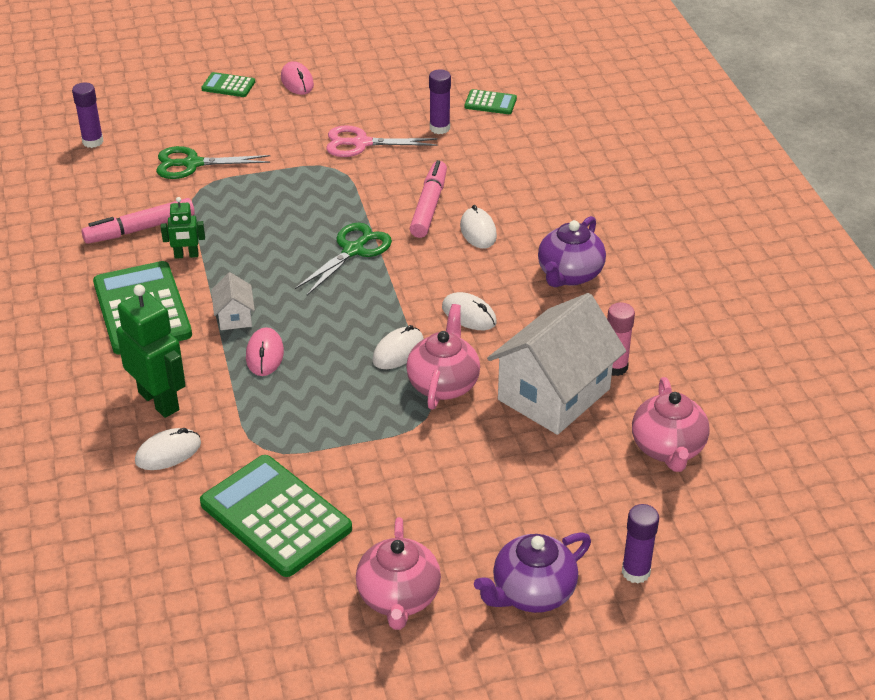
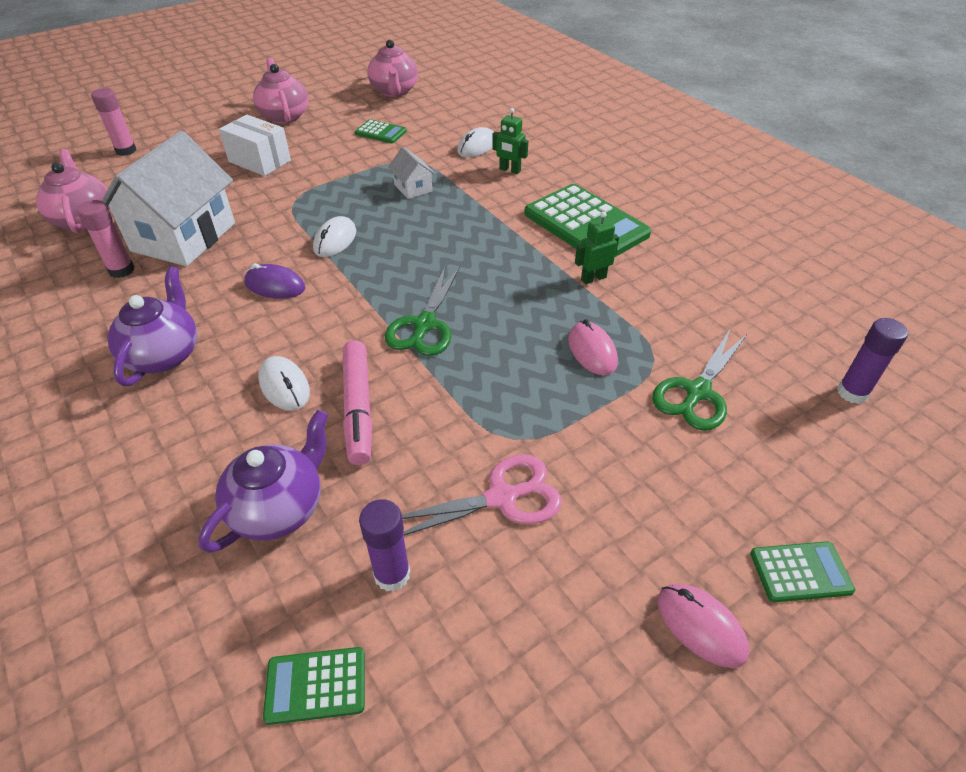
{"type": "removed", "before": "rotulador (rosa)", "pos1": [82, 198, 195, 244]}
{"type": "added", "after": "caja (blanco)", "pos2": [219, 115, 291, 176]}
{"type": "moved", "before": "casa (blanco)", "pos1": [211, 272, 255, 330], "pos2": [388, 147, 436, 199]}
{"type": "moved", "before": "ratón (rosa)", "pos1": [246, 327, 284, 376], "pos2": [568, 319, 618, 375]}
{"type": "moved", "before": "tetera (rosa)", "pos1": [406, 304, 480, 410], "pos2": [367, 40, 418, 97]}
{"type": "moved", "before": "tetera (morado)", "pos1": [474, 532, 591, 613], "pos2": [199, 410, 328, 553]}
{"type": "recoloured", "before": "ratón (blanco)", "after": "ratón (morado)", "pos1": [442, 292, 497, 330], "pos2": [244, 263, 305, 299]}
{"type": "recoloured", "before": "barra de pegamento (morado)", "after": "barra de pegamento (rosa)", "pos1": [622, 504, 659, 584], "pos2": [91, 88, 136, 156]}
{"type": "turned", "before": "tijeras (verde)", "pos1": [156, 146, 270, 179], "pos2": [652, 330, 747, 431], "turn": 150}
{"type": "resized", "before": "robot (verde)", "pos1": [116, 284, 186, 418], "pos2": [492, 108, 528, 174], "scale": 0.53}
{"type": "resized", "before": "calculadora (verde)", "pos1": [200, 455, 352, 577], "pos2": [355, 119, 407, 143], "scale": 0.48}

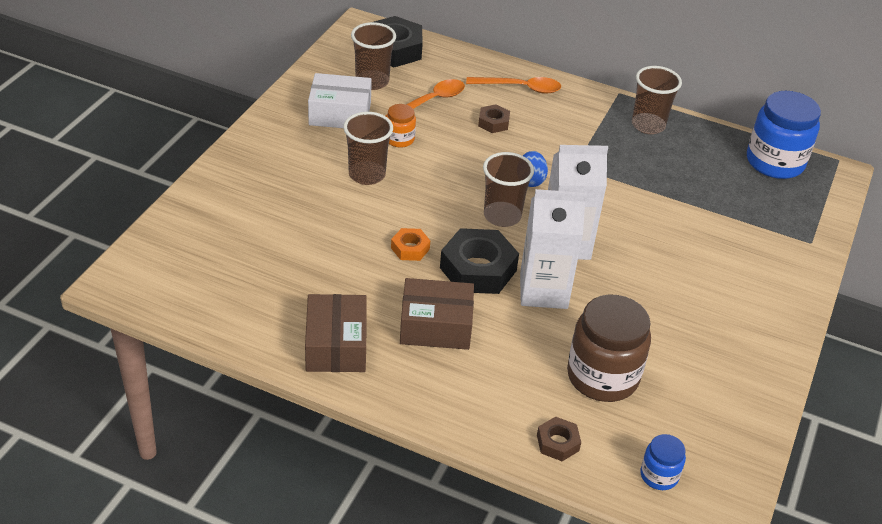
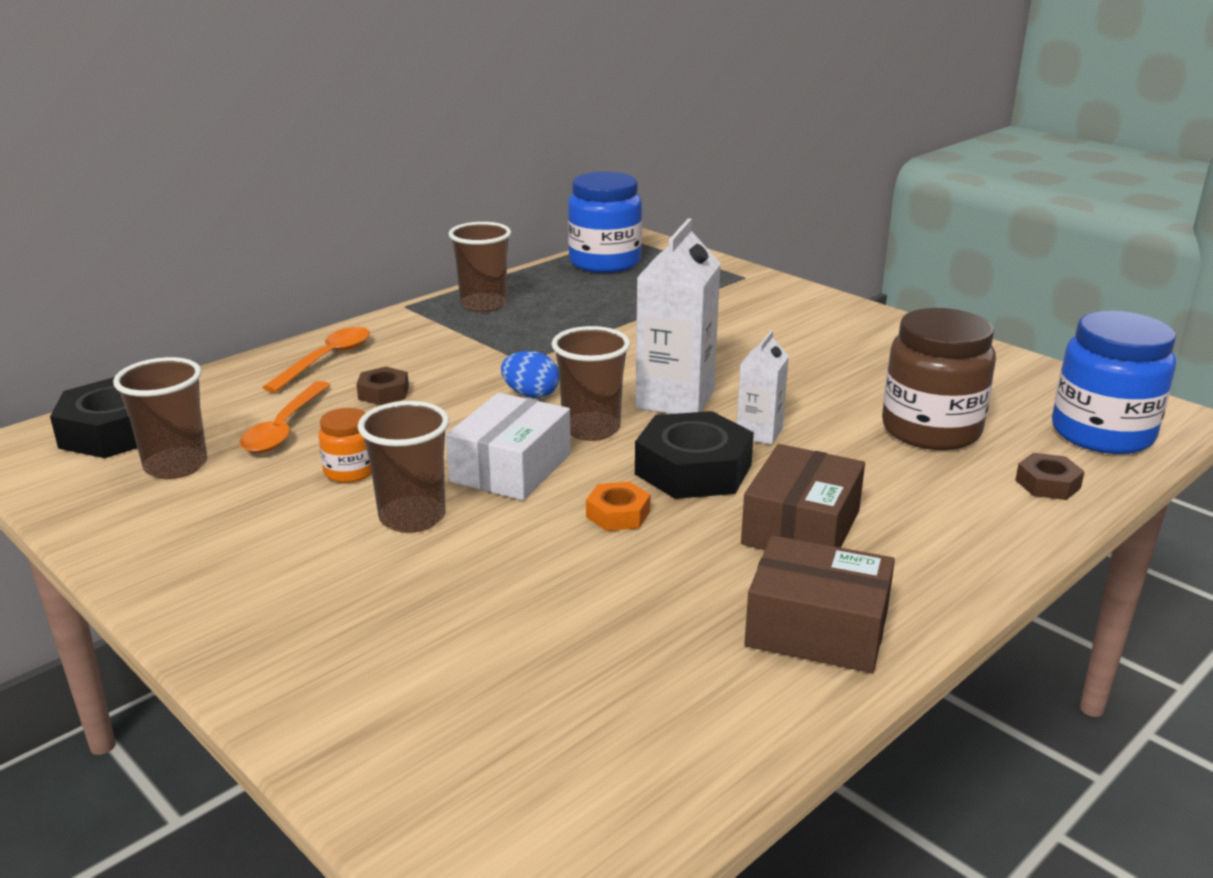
{"type": "moved", "before": "caja (blanco)", "pos1": [308, 73, 372, 128], "pos2": [446, 393, 571, 500]}
{"type": "turned", "before": "cuchara (naranja)", "pos1": [385, 79, 465, 116], "pos2": [239, 381, 330, 453], "turn": -150}
{"type": "resized", "before": "cartón de leche (blanco)", "pos1": [520, 189, 586, 309], "pos2": [737, 330, 789, 445], "scale": 0.56}
{"type": "resized", "before": "tarro (azul)", "pos1": [640, 434, 686, 490], "pos2": [1052, 311, 1176, 454], "scale": 2.02}

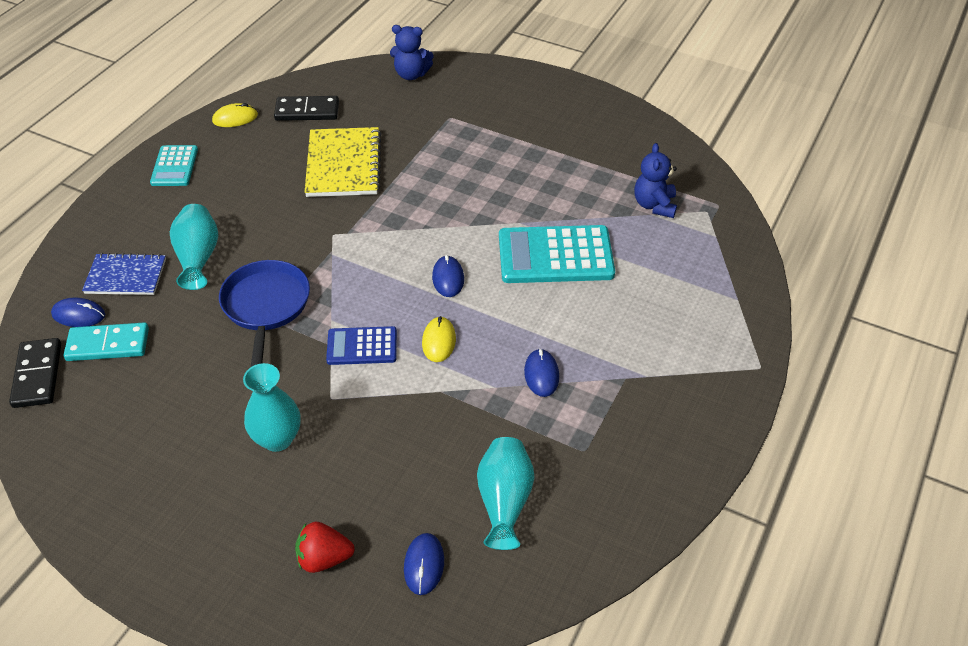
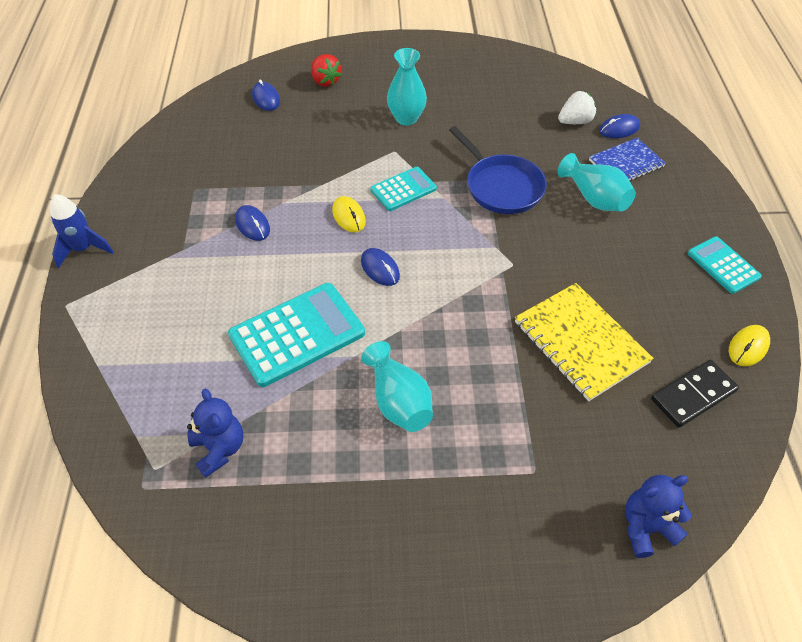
{"type": "removed", "before": "ficha de dominó (negro)", "pos1": [9, 338, 61, 408]}
{"type": "added", "after": "cohete (azul)", "pos2": [50, 194, 113, 268]}
{"type": "moved", "before": "florero (turquesa)", "pos1": [477, 437, 534, 550], "pos2": [361, 341, 433, 432]}
{"type": "replaced", "before": "ficha de dominó (turquesa)", "after": "fresa (blanco)", "pos1": [64, 322, 149, 361], "pos2": [558, 91, 596, 124]}
{"type": "recoloured", "before": "calculadora (azul)", "after": "calculadora (turquesa)", "pos1": [326, 326, 397, 365], "pos2": [370, 167, 437, 211]}
{"type": "turned", "before": "fresa (rojo)", "pos1": [295, 522, 355, 573], "pos2": [311, 54, 342, 87], "turn": 90}

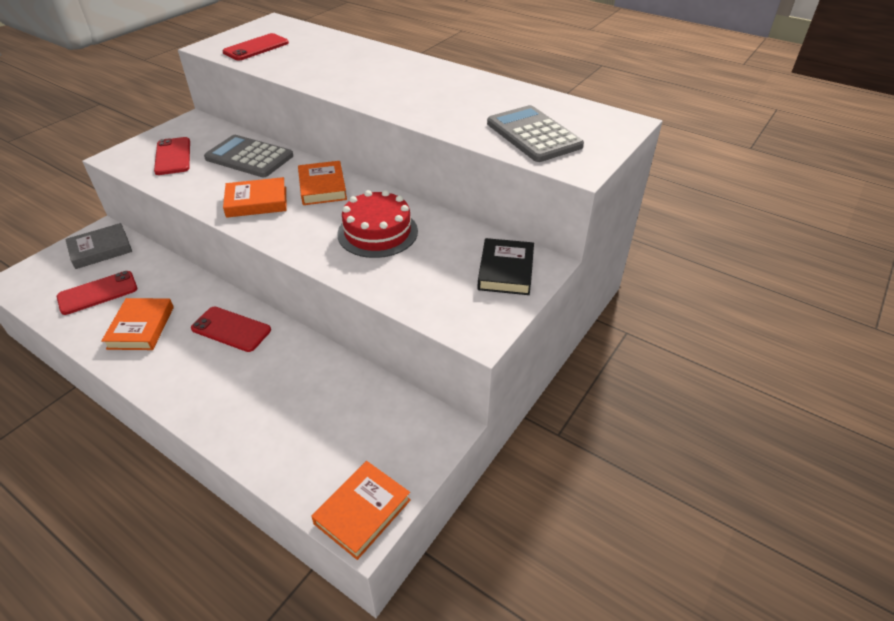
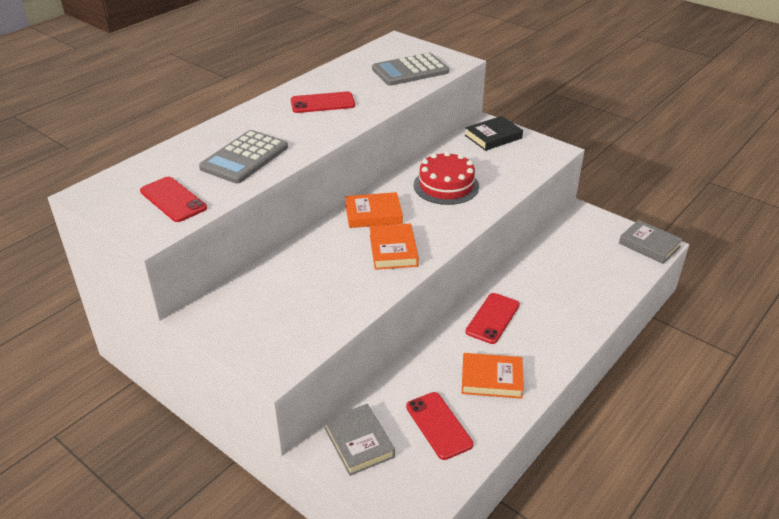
{"type": "moved", "before": "móvil (rojo)", "pos1": [154, 137, 190, 175], "pos2": [291, 91, 355, 113]}
{"type": "moved", "before": "calculadora (gris)", "pos1": [204, 135, 293, 177], "pos2": [199, 130, 288, 184]}
{"type": "recoloured", "before": "libro (naranja)", "after": "libro (gris)", "pos1": [311, 461, 411, 560], "pos2": [619, 220, 683, 264]}
{"type": "turned", "before": "libro (negro)", "pos1": [477, 238, 534, 295], "pos2": [465, 116, 523, 151], "turn": -45}

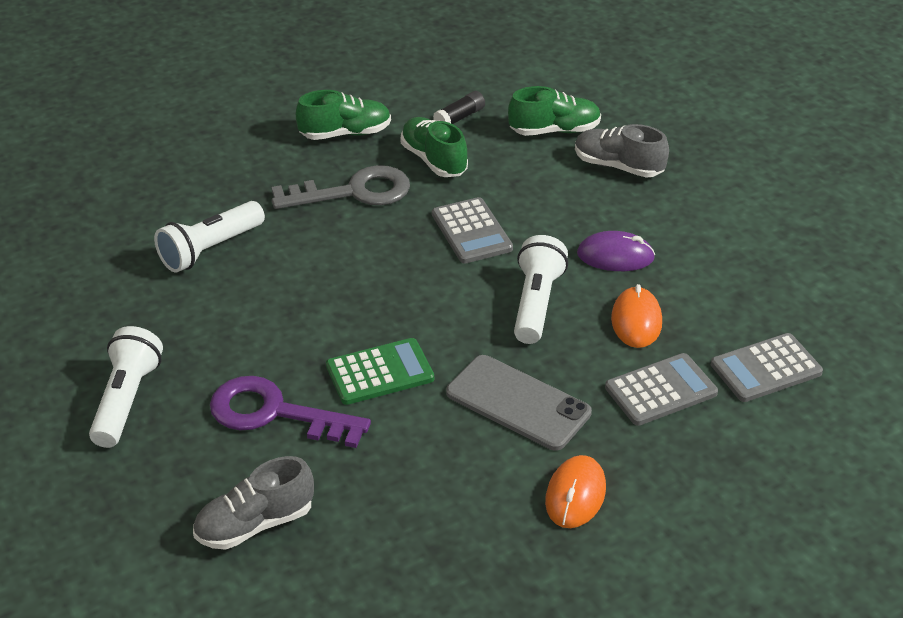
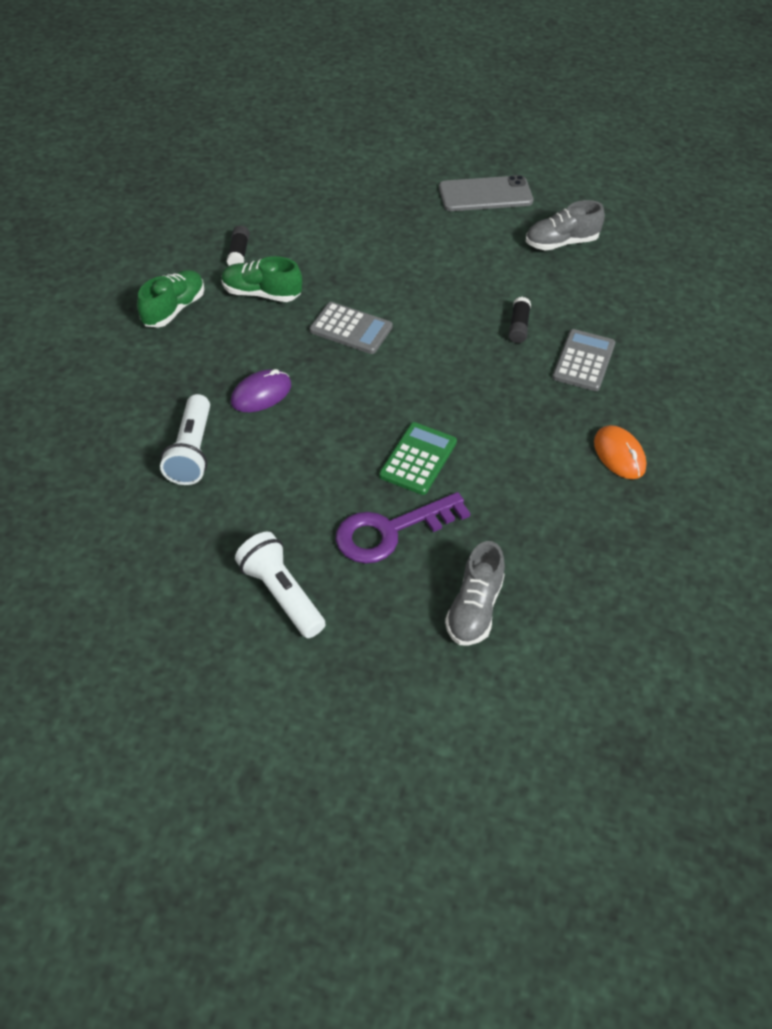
{"type": "removed", "before": "llave (gris)", "pos1": [272, 165, 410, 209]}
{"type": "removed", "before": "zapato (verde)", "pos1": [508, 86, 601, 136]}
{"type": "removed", "before": "lámpara de mano (blanco)", "pos1": [514, 235, 568, 344]}
{"type": "removed", "before": "calculadora (gris)", "pos1": [711, 333, 823, 402]}
{"type": "moved", "before": "móvil (gris)", "pos1": [446, 355, 592, 451], "pos2": [439, 175, 533, 211]}
{"type": "moved", "before": "zapato (gris)", "pos1": [575, 124, 669, 178], "pos2": [526, 200, 605, 251]}
{"type": "moved", "before": "ratón (morado)", "pos1": [577, 231, 655, 271], "pos2": [231, 369, 291, 412]}
{"type": "replaced", "before": "ratón (naranja)", "after": "barra de pegamento (negro)", "pos1": [611, 284, 662, 348], "pos2": [508, 297, 531, 343]}

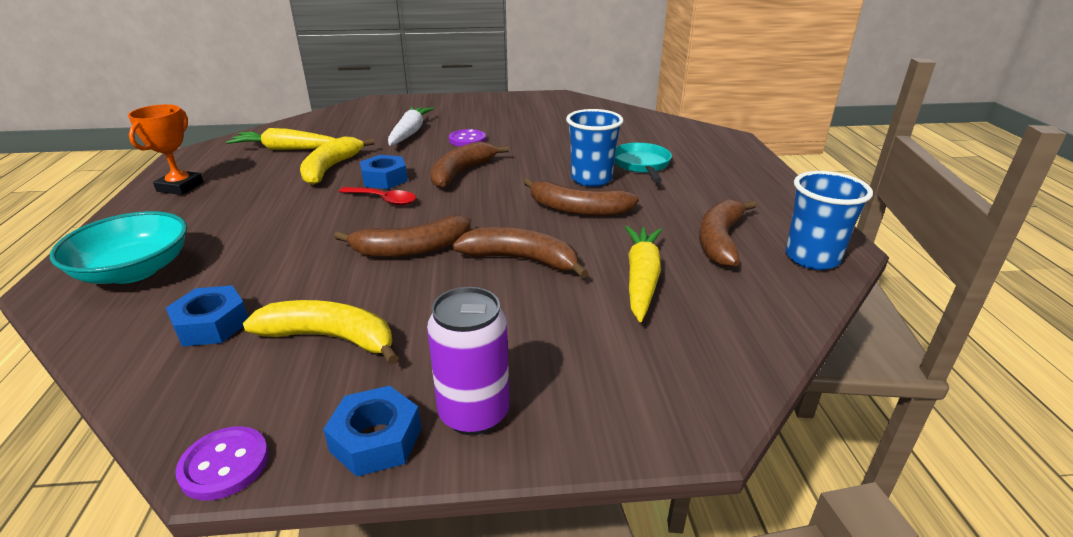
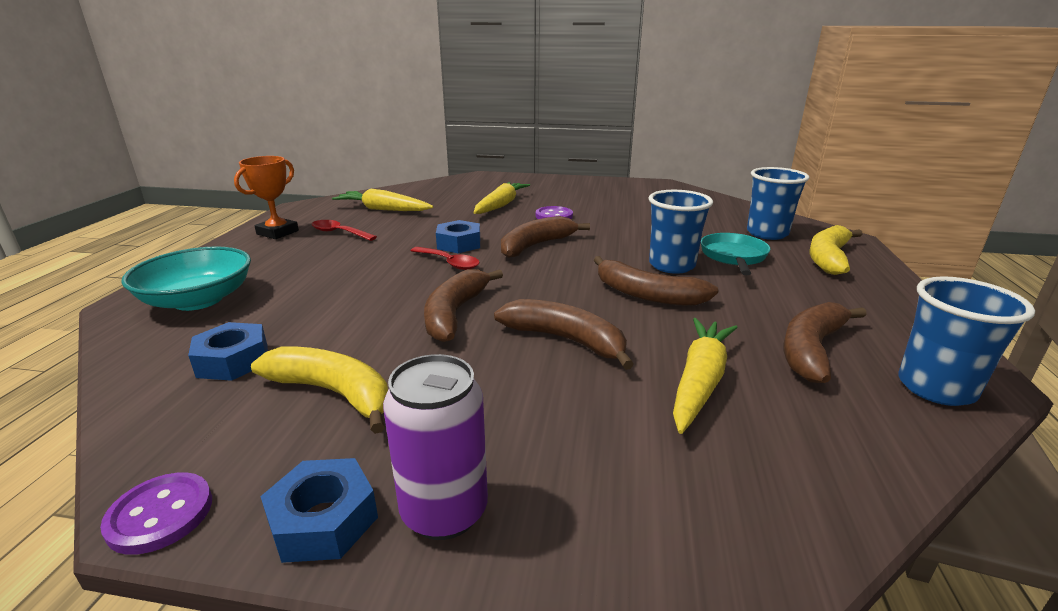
{"type": "added", "after": "cuchara (rojo)", "pos2": [312, 220, 377, 241]}
{"type": "added", "after": "vaso (azul)", "pos2": [747, 167, 809, 240]}
{"type": "moved", "before": "plátano (amarillo)", "pos1": [300, 137, 374, 185], "pos2": [809, 225, 863, 275]}
{"type": "recoloured", "before": "zanahoria (blanco)", "after": "zanahoria (amarillo)", "pos1": [388, 107, 434, 146], "pos2": [474, 182, 530, 214]}
{"type": "turned", "before": "plátano (marrón)", "pos1": [334, 215, 471, 257], "pos2": [424, 269, 503, 342], "turn": 105}

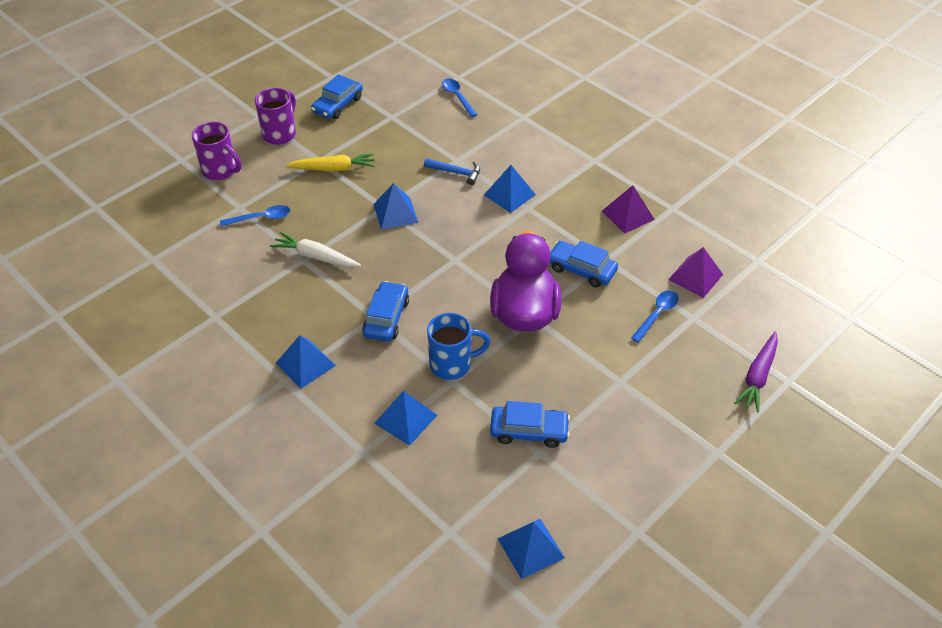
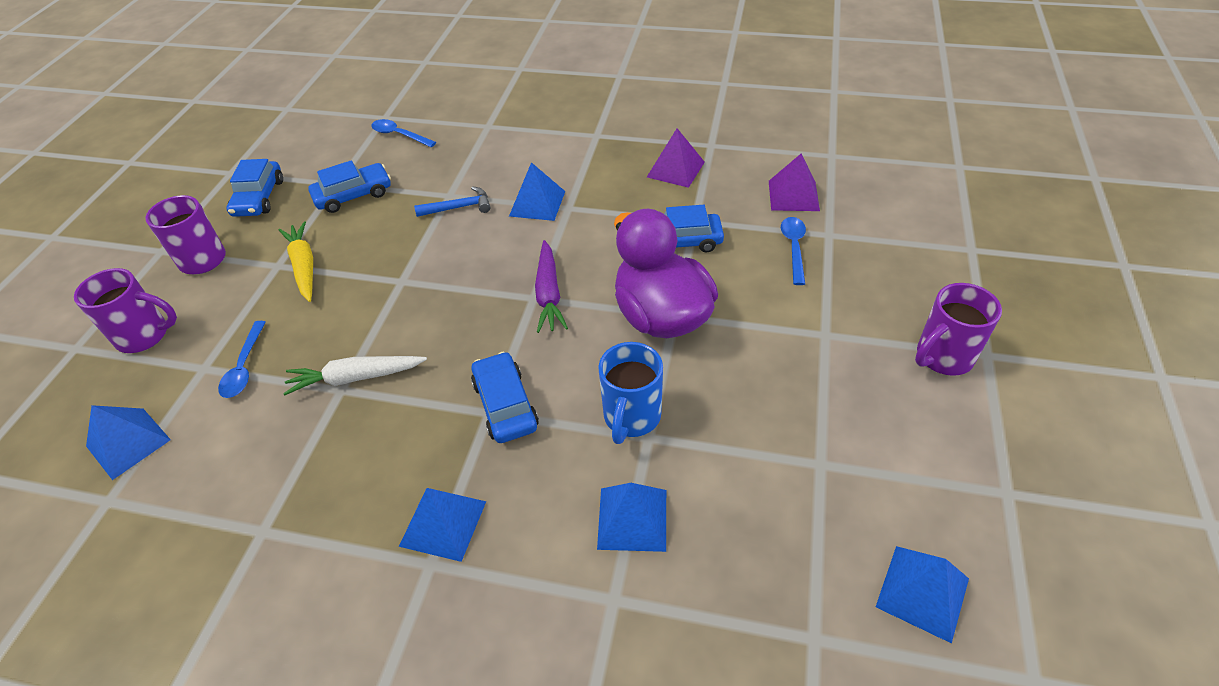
{"type": "added", "after": "taza (morado)", "pos2": [915, 283, 1002, 376]}
{"type": "moved", "before": "pirámide (azul)", "pos1": [373, 183, 419, 230], "pos2": [86, 405, 171, 480]}
{"type": "moved", "before": "coche (azul)", "pos1": [490, 401, 570, 448], "pos2": [308, 160, 391, 213]}
{"type": "moved", "before": "zanahoria (morado)", "pos1": [734, 331, 778, 413], "pos2": [535, 240, 568, 333]}
{"type": "turned", "before": "cuchara (azul)", "pos1": [220, 205, 290, 226], "pos2": [218, 321, 266, 398], "turn": 135}
{"type": "turned", "before": "zanahoria (amarillo)", "pos1": [286, 153, 375, 171], "pos2": [279, 221, 313, 302], "turn": -75}
{"type": "turned", "before": "taza (azul)", "pos1": [427, 313, 491, 380], "pos2": [598, 342, 663, 444], "turn": 150}

